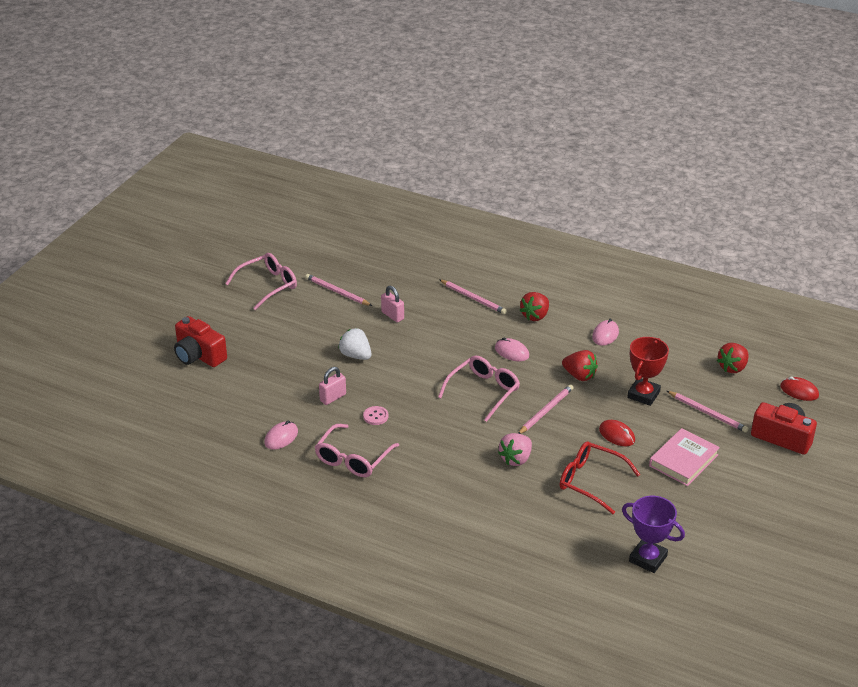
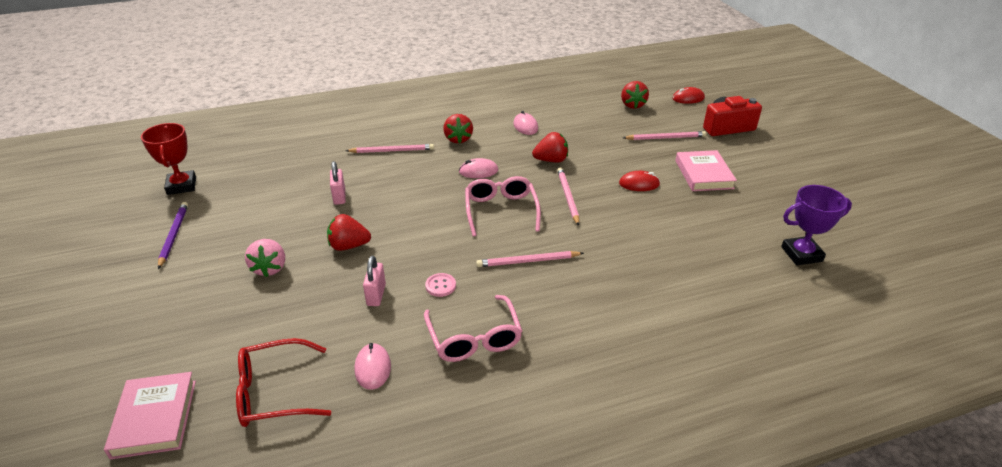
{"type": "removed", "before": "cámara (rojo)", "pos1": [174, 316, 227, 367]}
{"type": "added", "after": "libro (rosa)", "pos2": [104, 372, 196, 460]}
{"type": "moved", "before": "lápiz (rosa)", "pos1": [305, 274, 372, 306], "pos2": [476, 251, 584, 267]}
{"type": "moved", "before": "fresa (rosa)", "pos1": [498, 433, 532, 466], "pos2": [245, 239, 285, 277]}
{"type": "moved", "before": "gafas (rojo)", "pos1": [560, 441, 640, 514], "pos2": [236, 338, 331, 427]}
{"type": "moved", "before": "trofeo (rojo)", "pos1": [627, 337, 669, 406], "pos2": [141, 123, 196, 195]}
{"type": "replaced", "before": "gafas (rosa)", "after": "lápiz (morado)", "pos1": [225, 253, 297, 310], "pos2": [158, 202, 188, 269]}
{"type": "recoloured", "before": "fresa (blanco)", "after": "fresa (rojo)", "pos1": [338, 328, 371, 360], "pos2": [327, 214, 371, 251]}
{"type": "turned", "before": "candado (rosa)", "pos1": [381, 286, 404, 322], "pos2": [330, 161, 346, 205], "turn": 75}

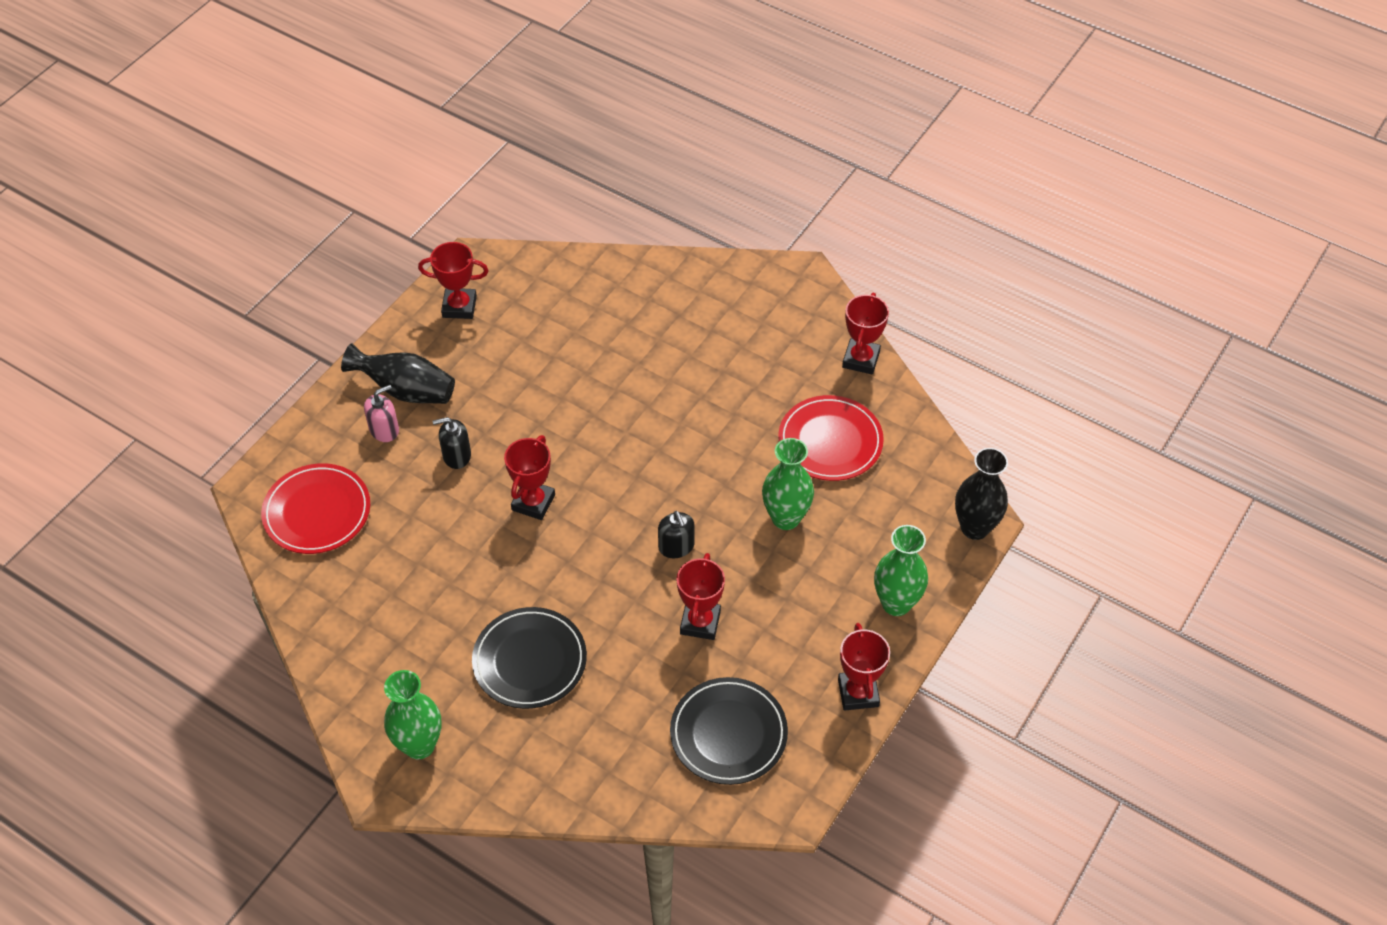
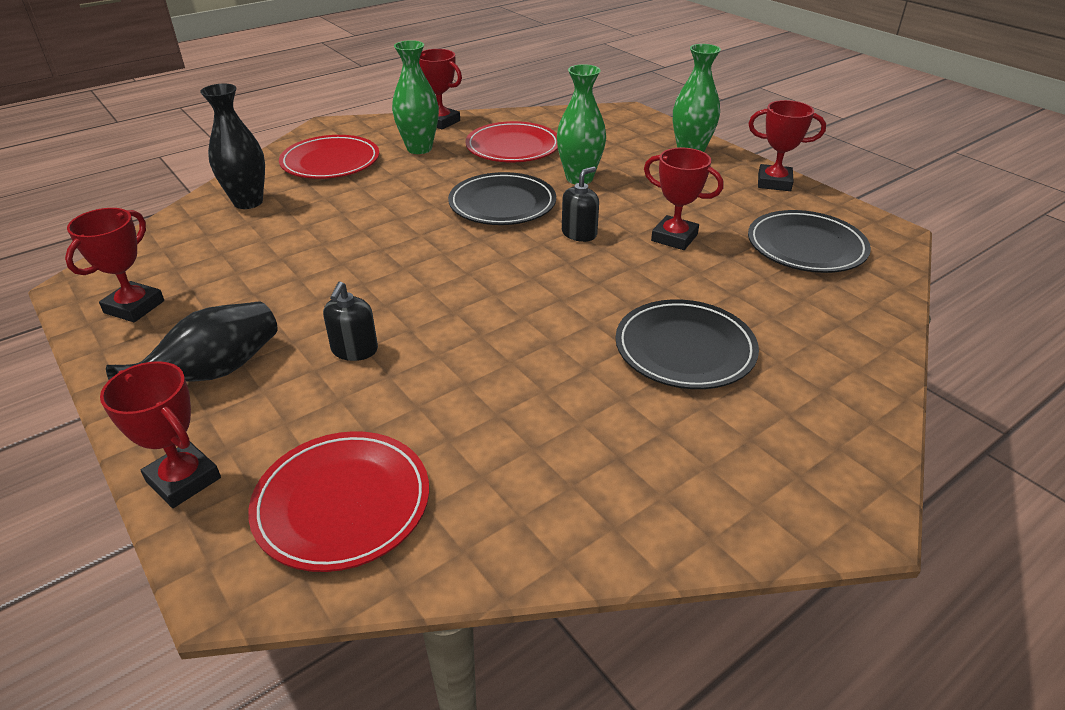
{"type": "removed", "before": "dispensador de jabón (rosa)", "pos1": [364, 385, 399, 442]}
{"type": "added", "after": "plato (rojo)", "pos2": [279, 135, 379, 179]}
{"type": "added", "after": "plato (negro)", "pos2": [448, 172, 556, 225]}
{"type": "moved", "before": "florero (verde)", "pos1": [384, 670, 442, 759], "pos2": [392, 40, 439, 154]}
{"type": "moved", "before": "trofeo (rojo)", "pos1": [504, 435, 555, 520], "pos2": [100, 361, 221, 508]}
{"type": "moved", "before": "florero (negro)", "pos1": [955, 448, 1008, 540], "pos2": [200, 84, 265, 209]}
{"type": "turned", "before": "dispensador de jabón (negro)", "pos1": [658, 511, 695, 558], "pos2": [562, 166, 599, 242], "turn": -45}

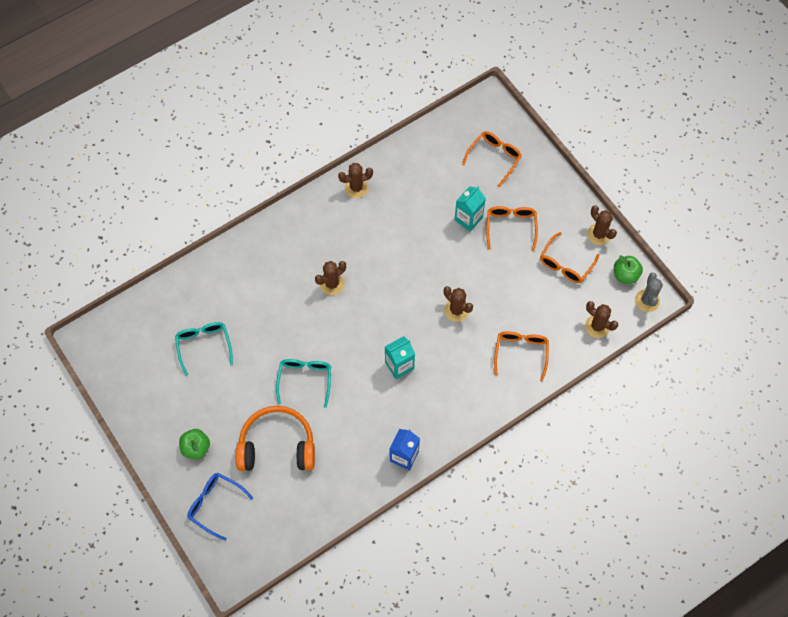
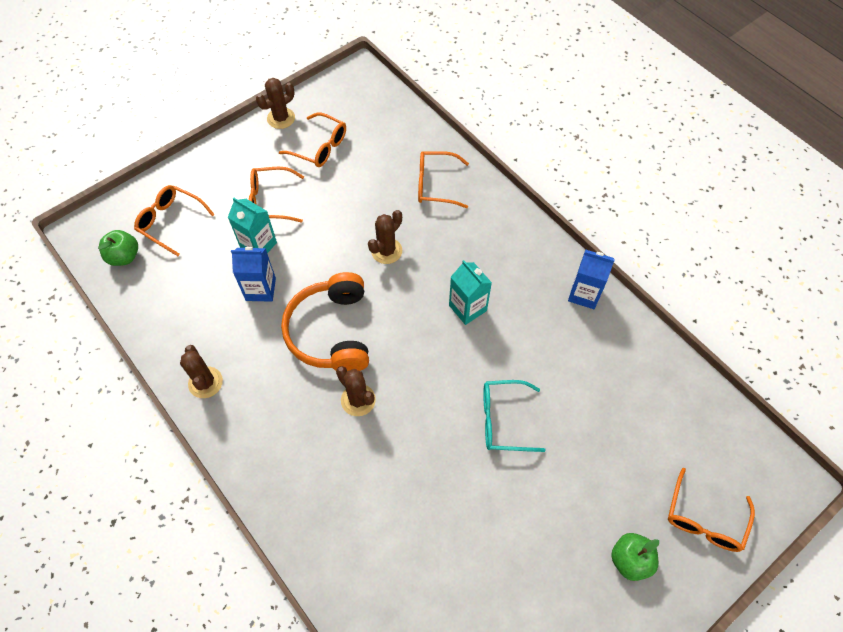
{"type": "removed", "before": "gafas (turquesa)", "pos1": [175, 322, 233, 376]}
{"type": "removed", "before": "cactus (marrón)", "pos1": [585, 301, 618, 338]}
{"type": "removed", "before": "cactus (gris)", "pos1": [635, 273, 663, 312]}
{"type": "added", "after": "cartón de leche (azul)", "pos2": [231, 247, 276, 302]}
{"type": "moved", "before": "auriculares (naranja)", "pos1": [236, 406, 315, 471], "pos2": [281, 272, 369, 371]}
{"type": "moved", "before": "manzana (verde)", "pos1": [614, 255, 643, 284], "pos2": [98, 230, 138, 266]}
{"type": "recoloured", "before": "gafas (azul)", "after": "gafas (naranja)", "pos1": [187, 473, 253, 541], "pos2": [668, 468, 755, 552]}

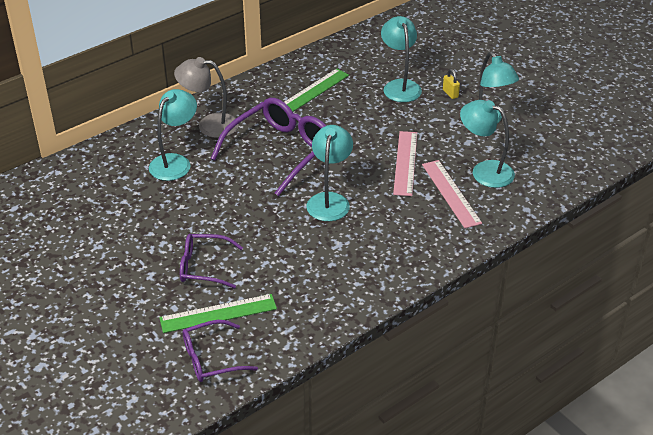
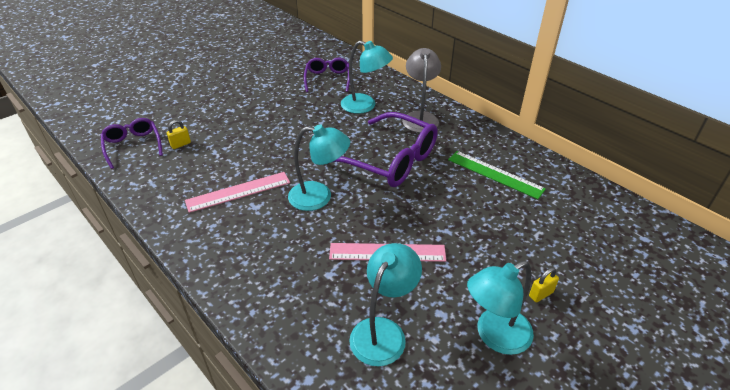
{"type": "removed", "before": "lámpara (turquesa)", "pos1": [381, 16, 422, 102]}
{"type": "moved", "before": "gafas (morado)", "pos1": [180, 234, 243, 289], "pos2": [304, 58, 350, 92]}
{"type": "moved", "before": "regla (rosa)", "pos1": [422, 160, 482, 228], "pos2": [185, 172, 290, 213]}
{"type": "replaced", "before": "regla (verde)", "after": "candado (amarillo)", "pos1": [159, 294, 277, 333], "pos2": [167, 120, 191, 149]}

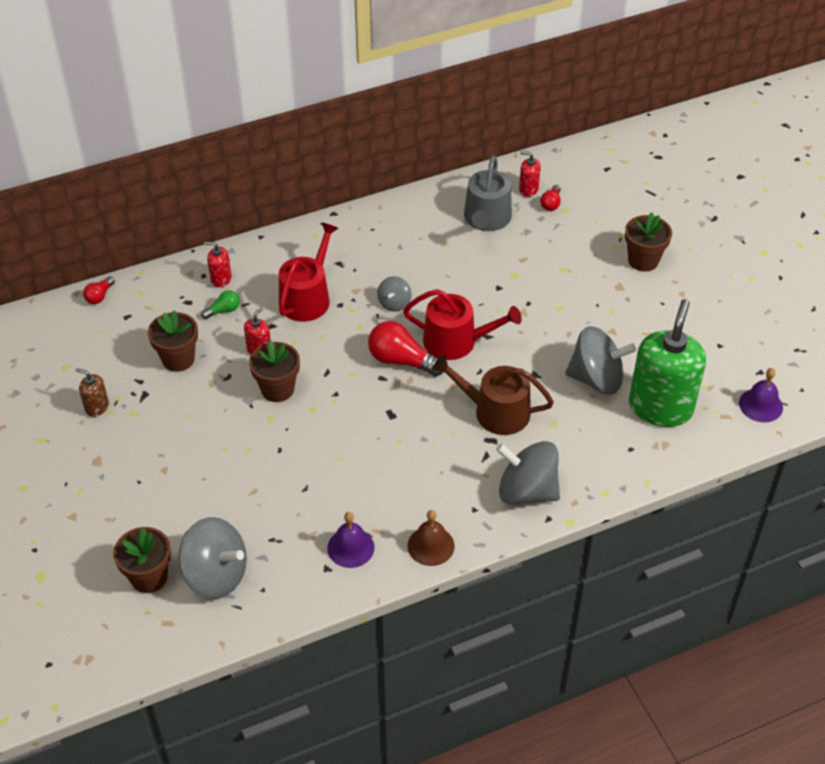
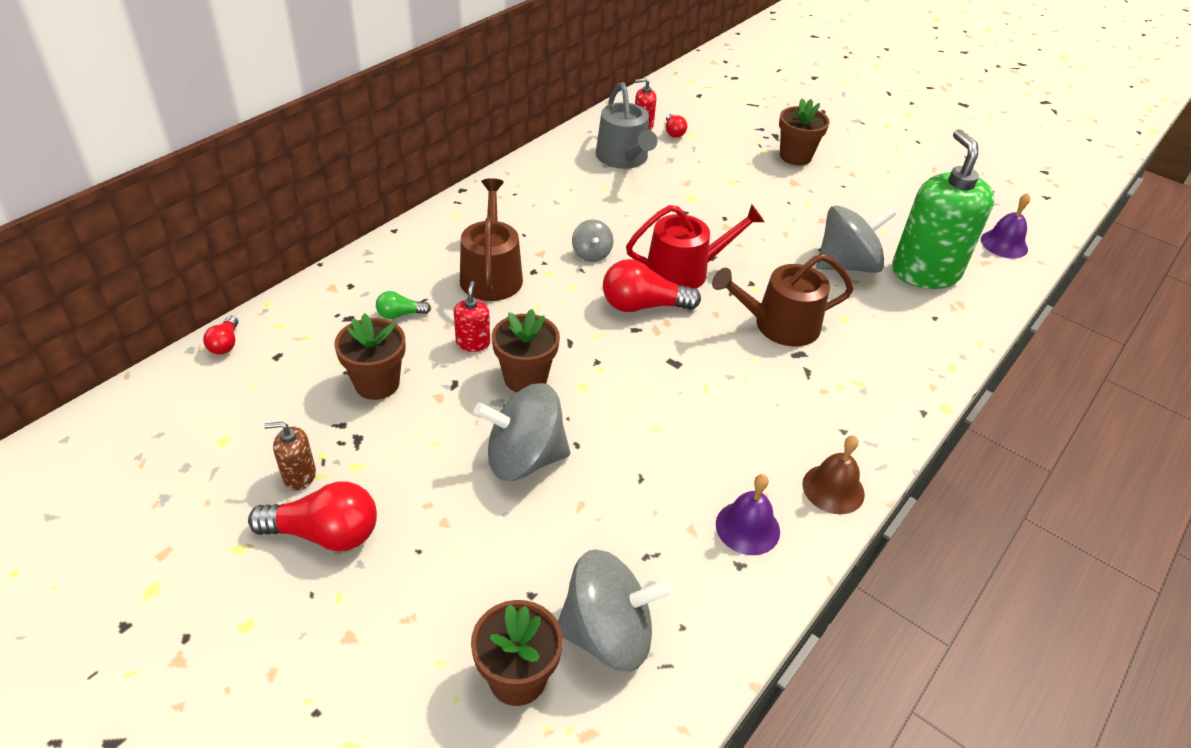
{"type": "removed", "before": "dispensador de jabón (rojo)", "pos1": [204, 241, 231, 288]}
{"type": "added", "after": "bombilla (rojo)", "pos2": [248, 481, 377, 551]}
{"type": "moved", "before": "peonza (gris)", "pos1": [496, 441, 560, 505], "pos2": [474, 383, 570, 481]}
{"type": "recoloured", "before": "regadera (rojo)", "after": "regadera (marrón)", "pos1": [279, 222, 338, 322], "pos2": [460, 178, 523, 301]}
{"type": "turned", "before": "bombilla (verde)", "pos1": [201, 290, 240, 319], "pos2": [376, 291, 431, 319], "turn": -135}

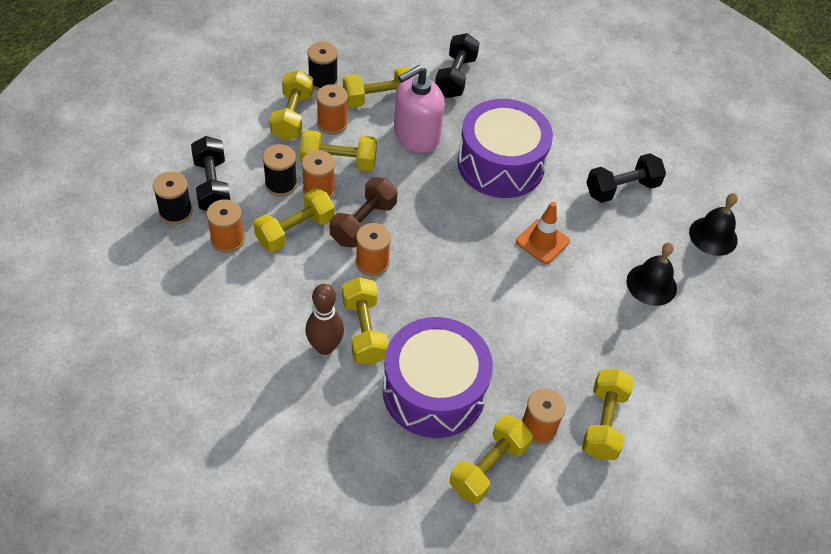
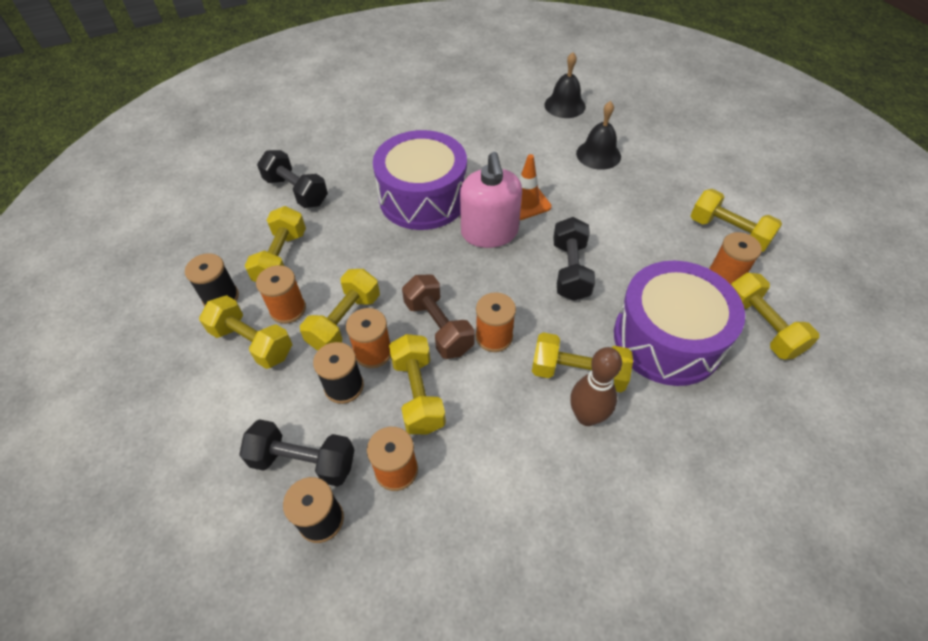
{"type": "moved", "before": "dispensador de jabón (rosa)", "pos1": [394, 65, 445, 153], "pos2": [460, 152, 522, 248]}
{"type": "moved", "before": "mancuerna (negro)", "pos1": [586, 153, 666, 203], "pos2": [553, 217, 596, 301]}

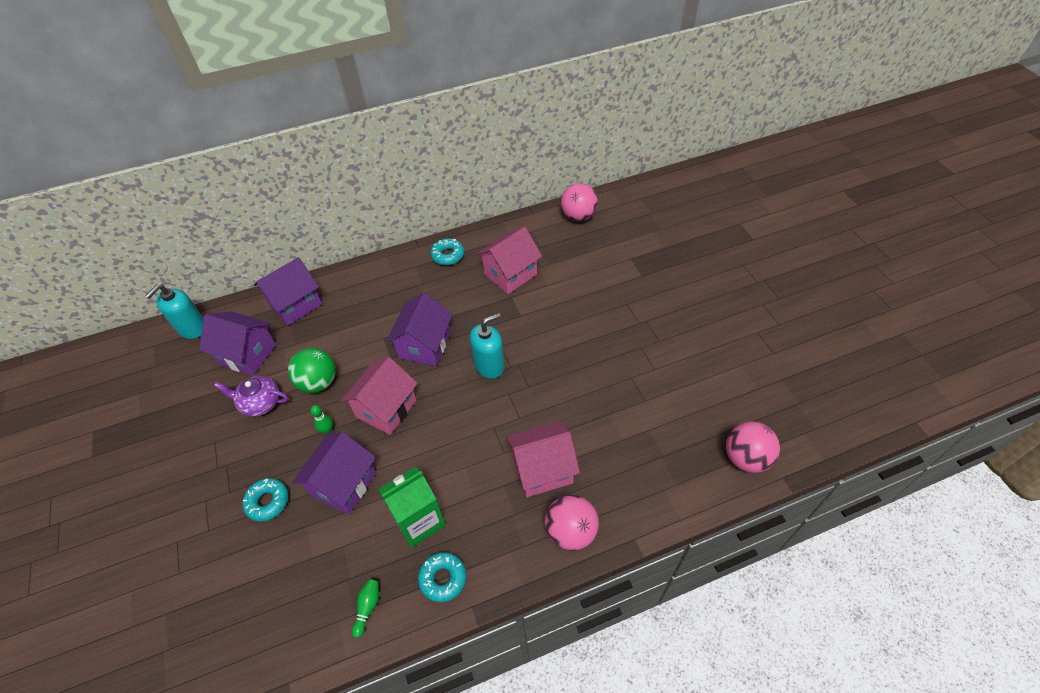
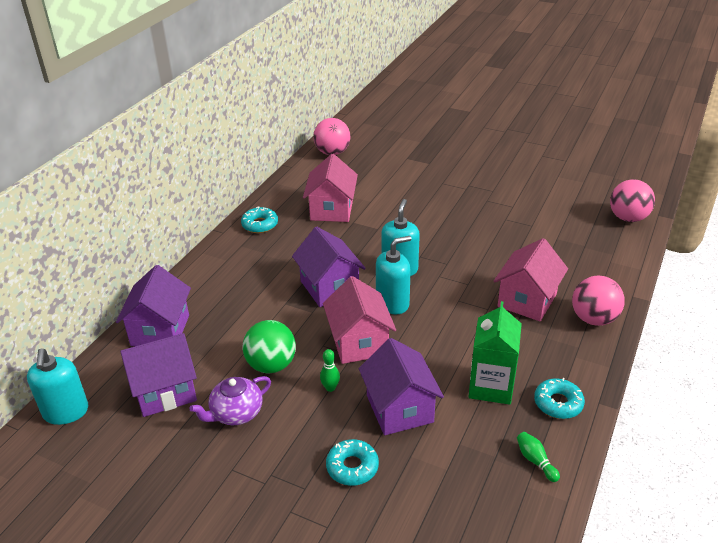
{"type": "added", "after": "dispensador de jabón (turquesa)", "pos2": [376, 236, 411, 314]}

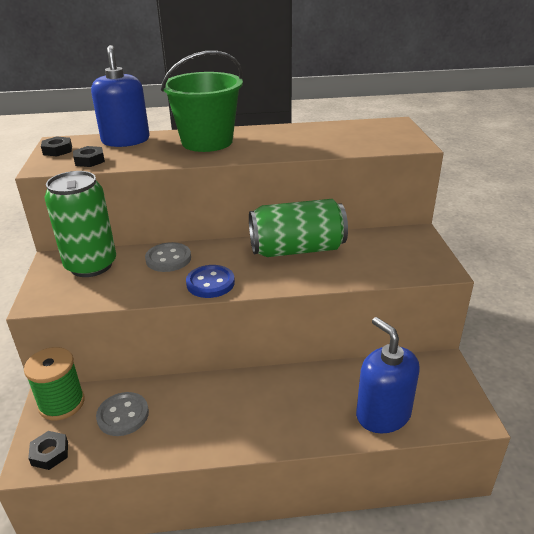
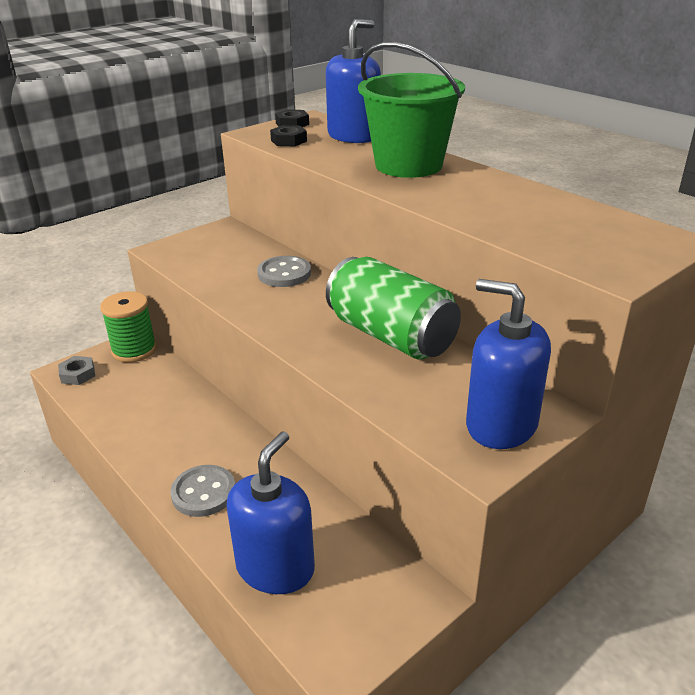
{"type": "removed", "before": "lata (verde)", "pos1": [44, 171, 116, 277]}
{"type": "removed", "before": "botón (azul)", "pos1": [186, 265, 235, 298]}
{"type": "added", "after": "dispensador de jabón (azul)", "pos2": [466, 279, 551, 449]}
{"type": "moved", "before": "botón (gris)", "pos1": [96, 392, 149, 436], "pos2": [170, 465, 235, 517]}
{"type": "recoloured", "before": "tuerca (negro)", "after": "tuerca (gris)", "pos1": [28, 431, 68, 470], "pos2": [58, 356, 95, 385]}

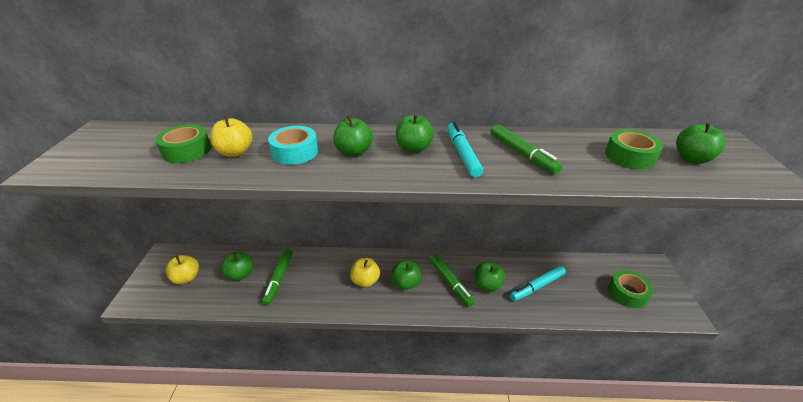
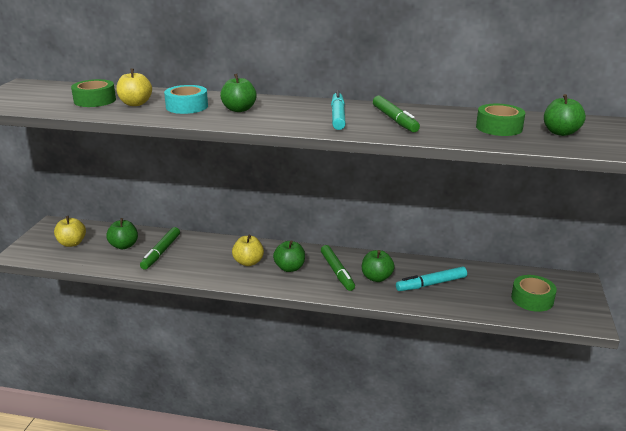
{"type": "removed", "before": "manzana (verde)", "pos1": [396, 114, 434, 153]}

